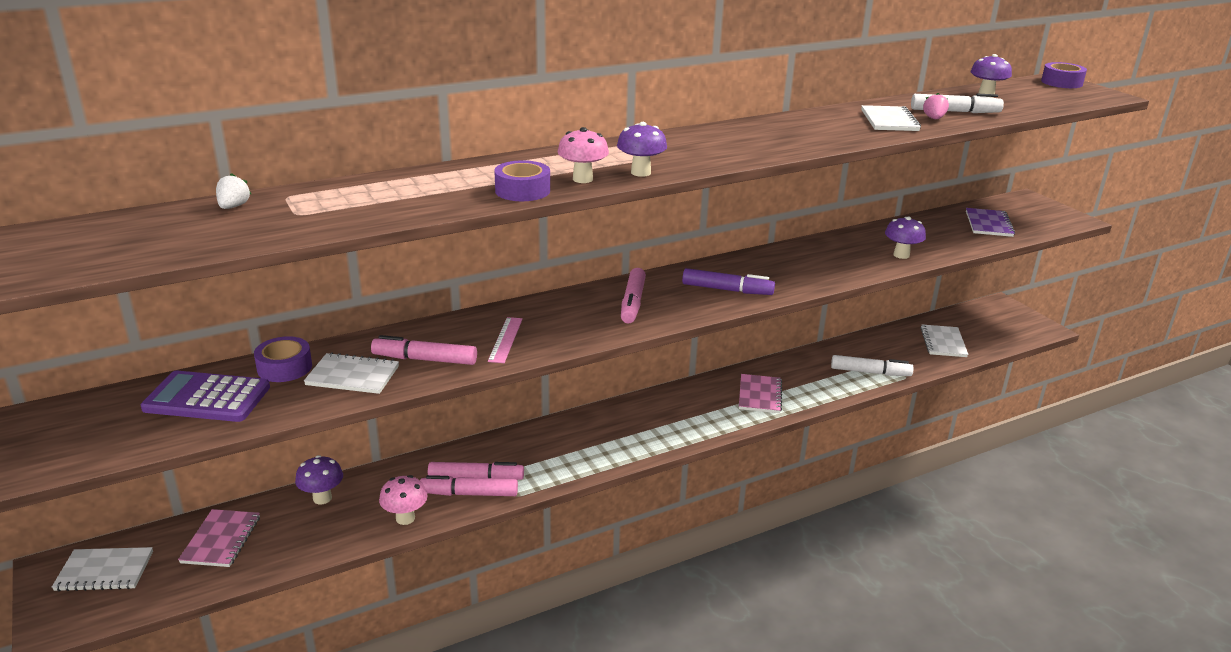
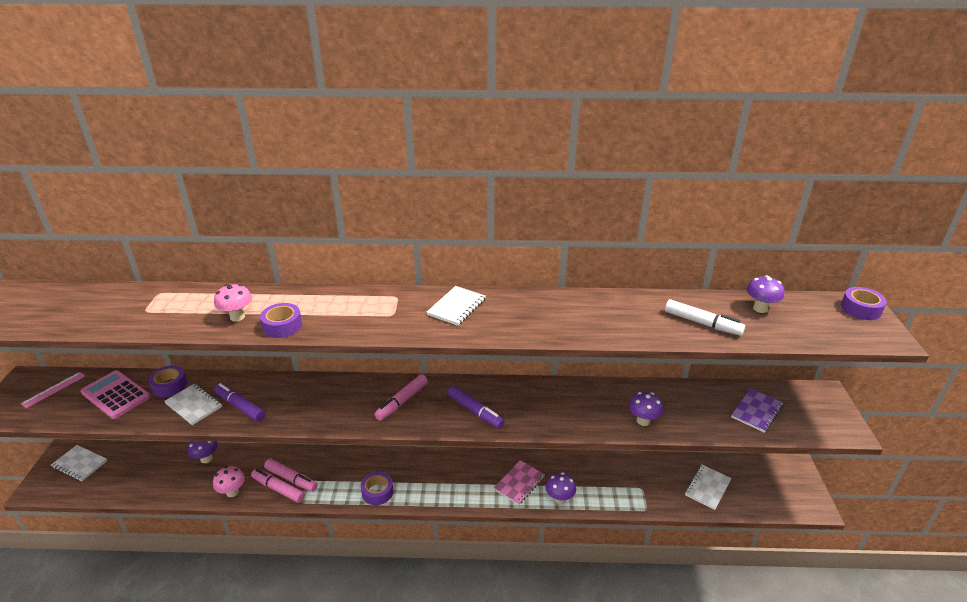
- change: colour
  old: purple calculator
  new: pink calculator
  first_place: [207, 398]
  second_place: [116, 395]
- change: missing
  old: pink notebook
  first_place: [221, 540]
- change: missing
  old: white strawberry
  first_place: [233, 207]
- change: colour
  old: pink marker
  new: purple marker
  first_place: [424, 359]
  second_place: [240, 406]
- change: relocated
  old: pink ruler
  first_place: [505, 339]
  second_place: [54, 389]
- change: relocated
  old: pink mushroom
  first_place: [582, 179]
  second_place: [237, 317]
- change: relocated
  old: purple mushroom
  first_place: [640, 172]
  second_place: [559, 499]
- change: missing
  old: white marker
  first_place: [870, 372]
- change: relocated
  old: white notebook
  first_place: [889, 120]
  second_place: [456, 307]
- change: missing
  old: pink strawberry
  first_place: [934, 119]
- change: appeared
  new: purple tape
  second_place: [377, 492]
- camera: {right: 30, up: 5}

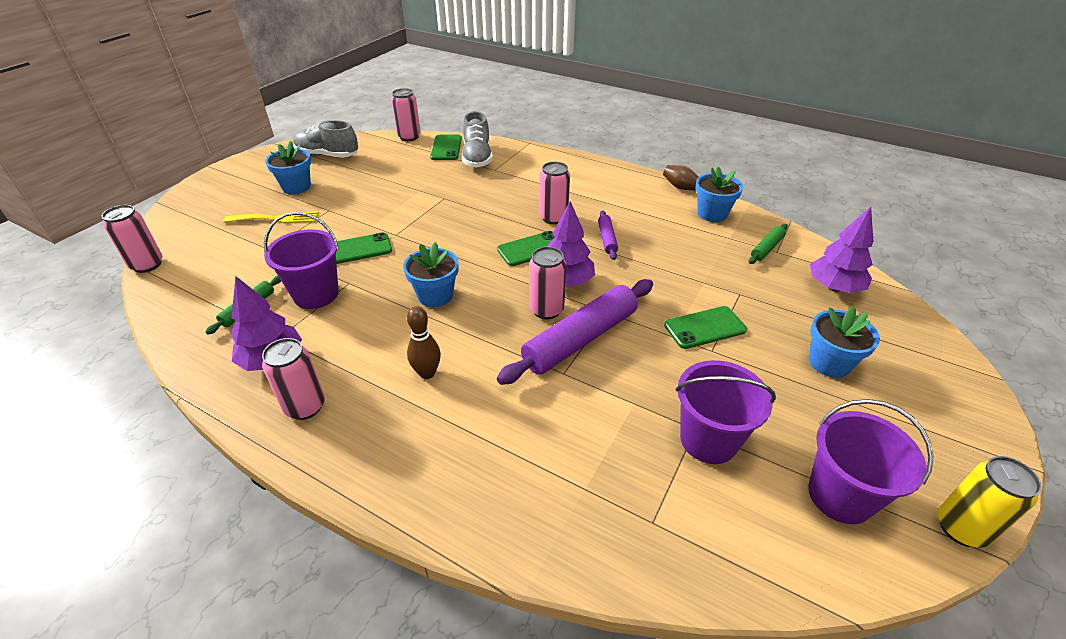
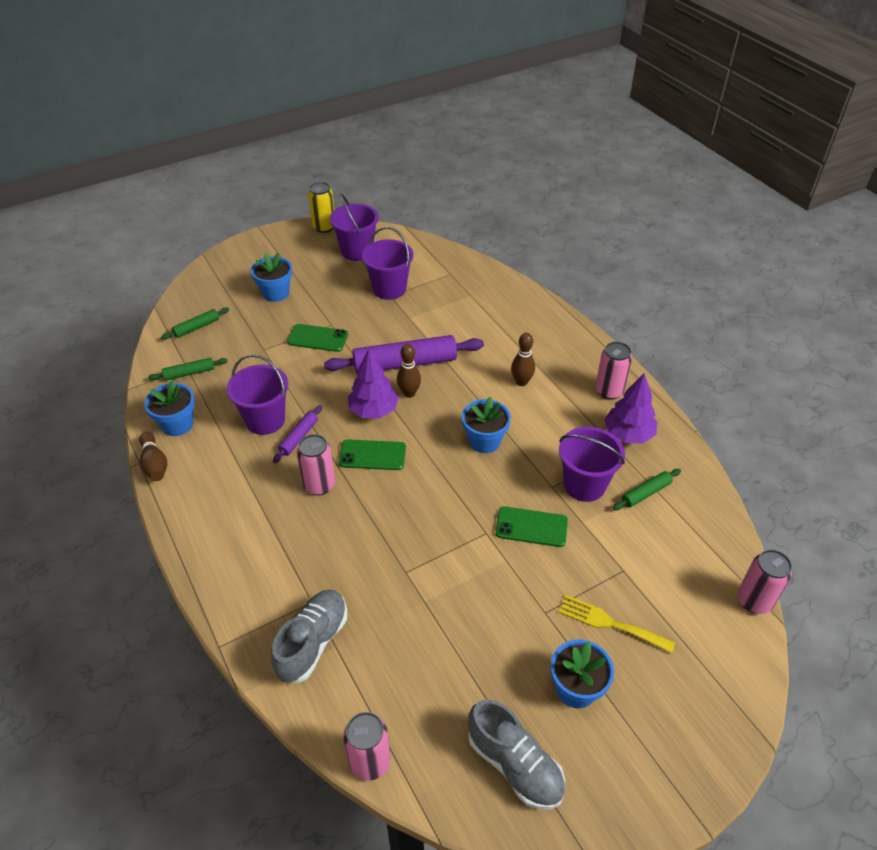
- change: missing
  old: green phone
  first_place: [446, 148]
- change: exchanged
  old: pink can
  new: brown bowling pin
  first_place: [546, 310]
  second_place: [409, 393]
- change: exchanged
  old: purple tree
  new: green rolling pin
  first_place: [834, 287]
  second_place: [197, 327]
- change: appeared
  new: purple bucket
  second_place: [265, 420]
- camera: {right: -150, up: 5}

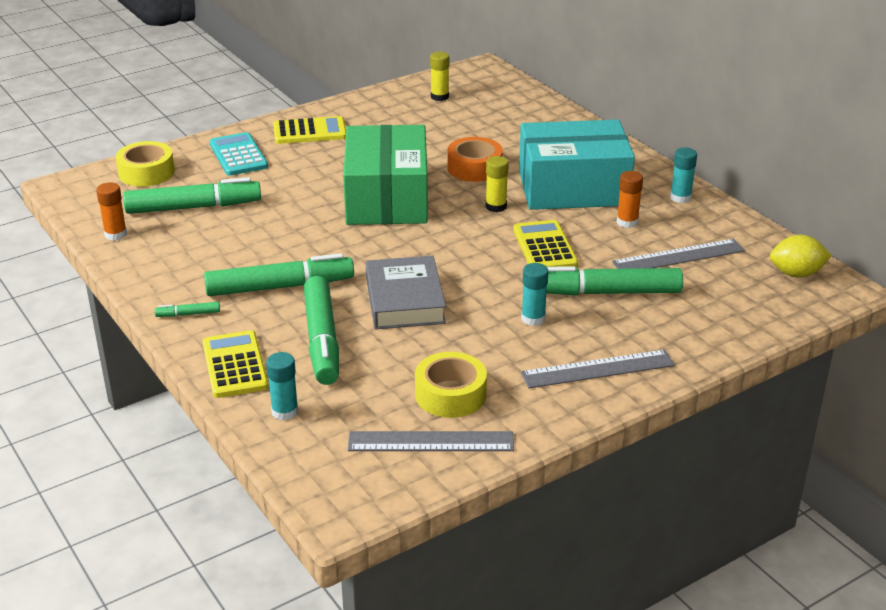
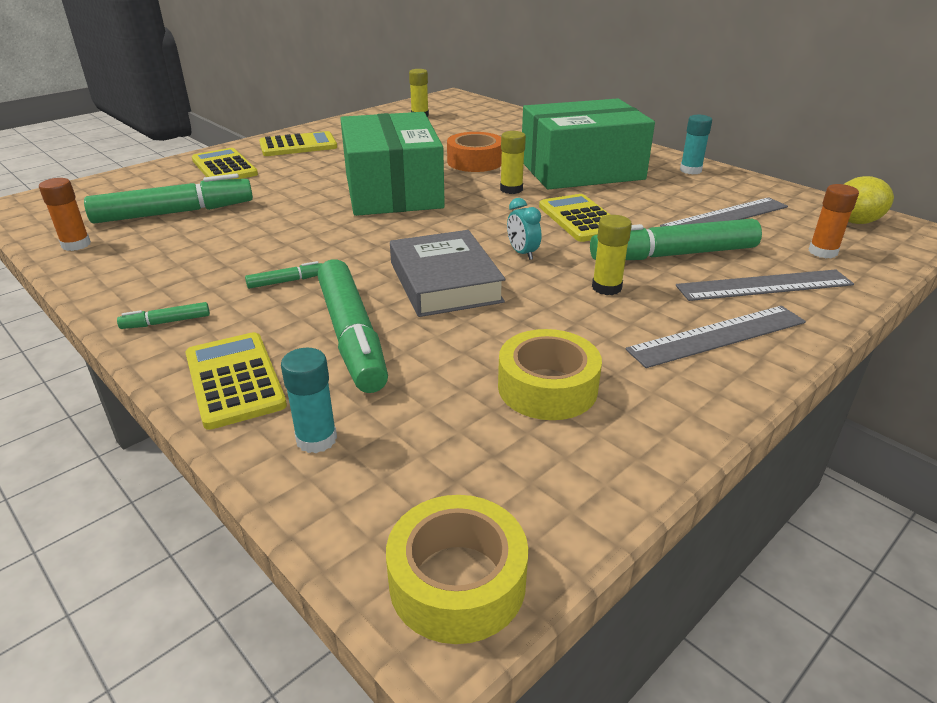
- change: relocated
  old: yellow tape
  first_place: [146, 172]
  second_place: [457, 581]
- change: size
  old: green marker
  first_place: [280, 287]
  second_place: [286, 281]
  factor: 0.42
- change: colour
  old: turquoise calculator
  new: yellow calculator
  first_place: [238, 155]
  second_place: [224, 167]
- change: relocated
  old: grey ruler
  first_place: [431, 442]
  second_place: [764, 285]
- change: colour
  old: turquoise box
  new: green box
  first_place: [573, 188]
  second_place: [581, 170]
- change: colour
  old: turquoise glue stick
  new: yellow glue stick
  first_place: [533, 318]
  second_place: [606, 287]
- change: relocated
  old: orange glue stick
  first_place: [627, 222]
  second_place: [822, 252]
- change: appeared
  new: turquoise clock
  second_place: [522, 253]
- camera: {right: -10, up: 0}

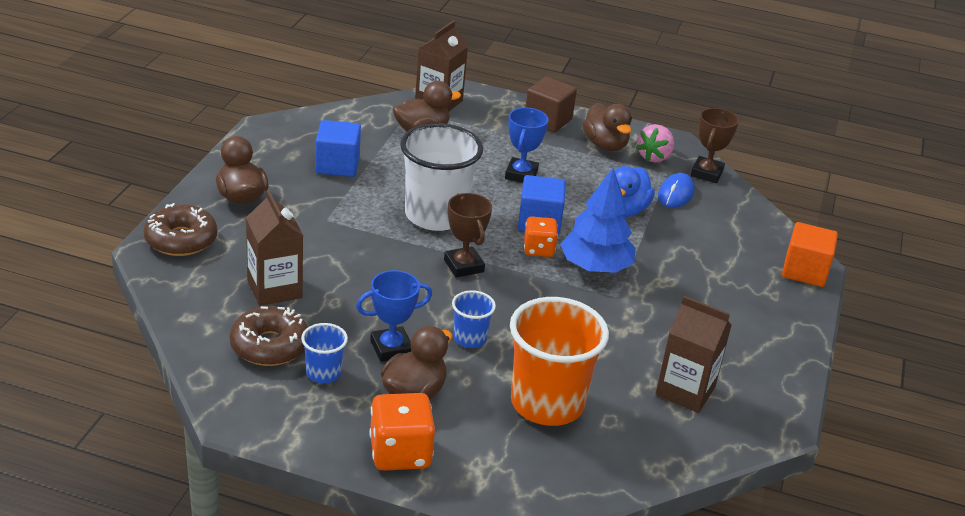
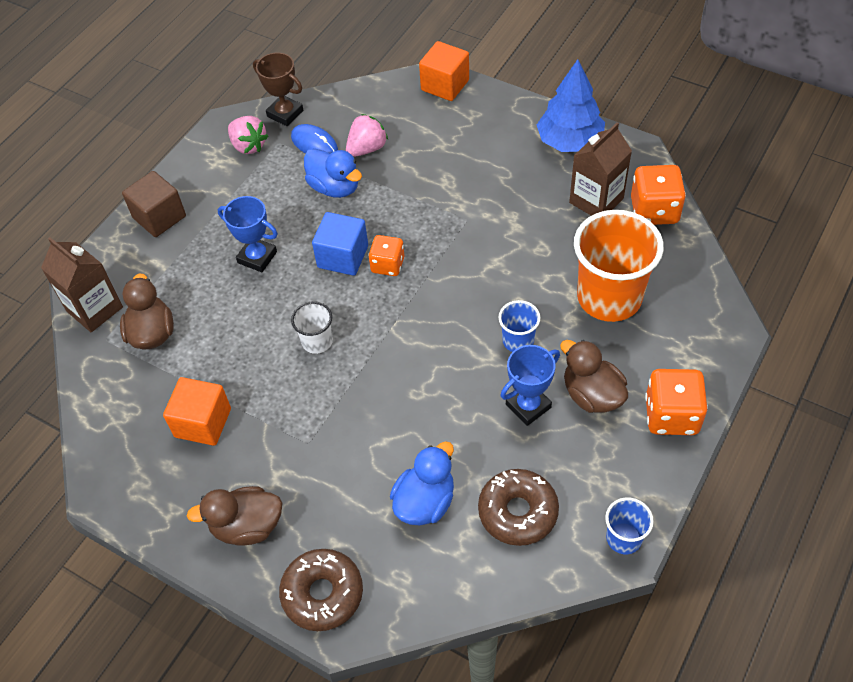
- change: exchanged
  old: brown carton
  new: blue duck
  first_place: [274, 289]
  second_place: [425, 502]
- change: relocated
  old: blue cup
  first_place: [323, 373]
  second_place: [624, 538]
- change: colour
  old: blue cube
  new: orange cube
  first_place: [337, 165]
  second_place: [203, 423]
- change: spun
  old: blue trophy
  first_place: [391, 348]
  second_place: [528, 406]
  degrees: 60
- change: size
  old: white cup
  first_place: [436, 215]
  second_place: [317, 341]
  factor: 0.48
- change: missing
  old: brown trophy
  first_place: [463, 266]
- change: relocated
  old: blue tree
  first_place: [595, 267]
  second_place: [569, 141]
- change: missing
  old: brown duck
  first_place: [605, 145]
- change: appeared
  new: pink strawberry
  second_place: [367, 149]
- change: appeared
  new: orange dice
  second_place: [654, 210]
- camera: {right: -70, up: 20}

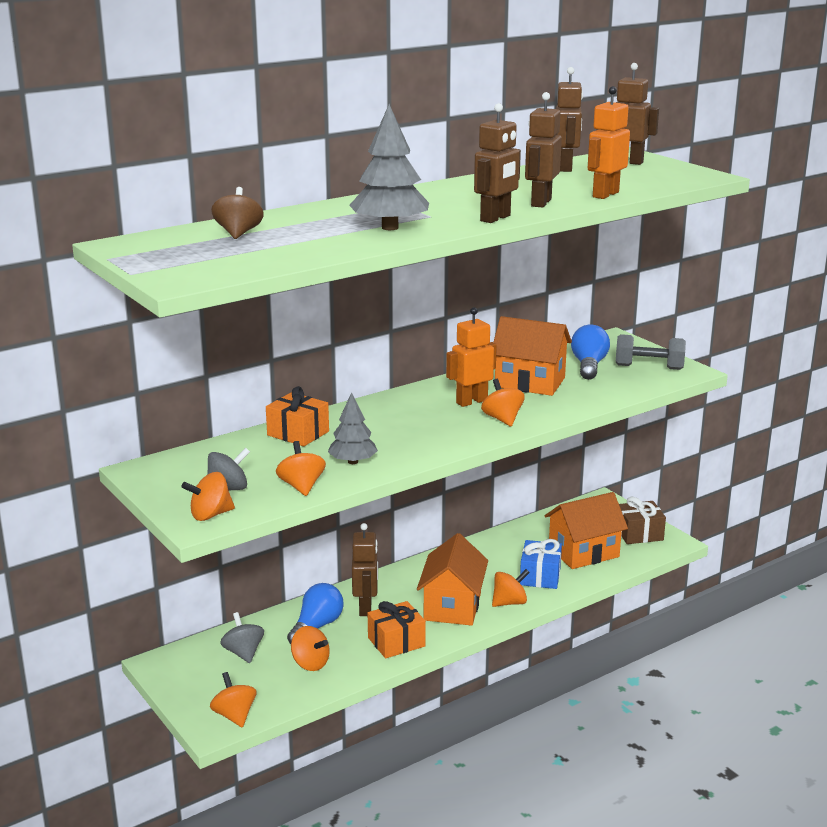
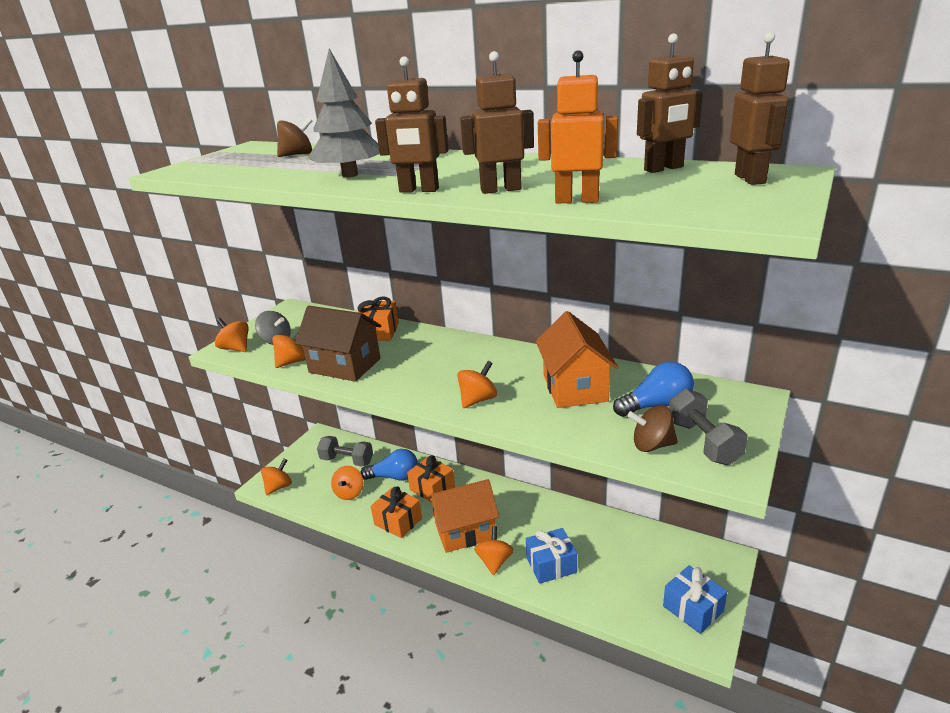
- change: exchanged
  old: grey spinning top
  new: grey dumbbell
  first_place: [243, 653]
  second_place: [347, 461]
- change: exchanged
  old: grey tree
  new: brown house
  first_place: [353, 462]
  second_place: [345, 365]
- change: exchanged
  old: brown robot
  new: orange gift
  first_place: [366, 608]
  second_place: [432, 488]
- change: missing
  old: orange robot
  first_place: [471, 401]
- change: spun
  old: orange spinning top
  first_place: [509, 602]
  second_place: [494, 561]
  degrees: -120
- change: missing
  old: orange house
  first_place: [583, 552]
- change: colour
  old: brown gift
  new: blue gift
  first_place: [639, 534]
  second_place: [693, 609]
- change: appeared
  new: brown spinning top
  second_place: [652, 445]
- camera: {right: 65, up: 5}

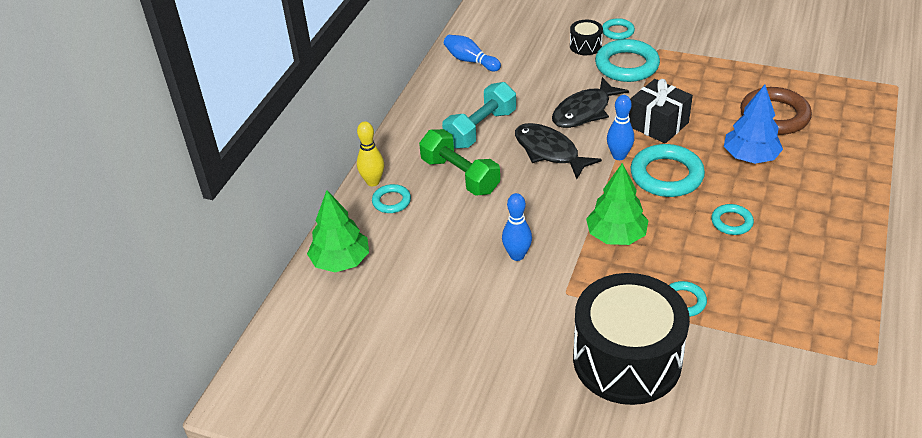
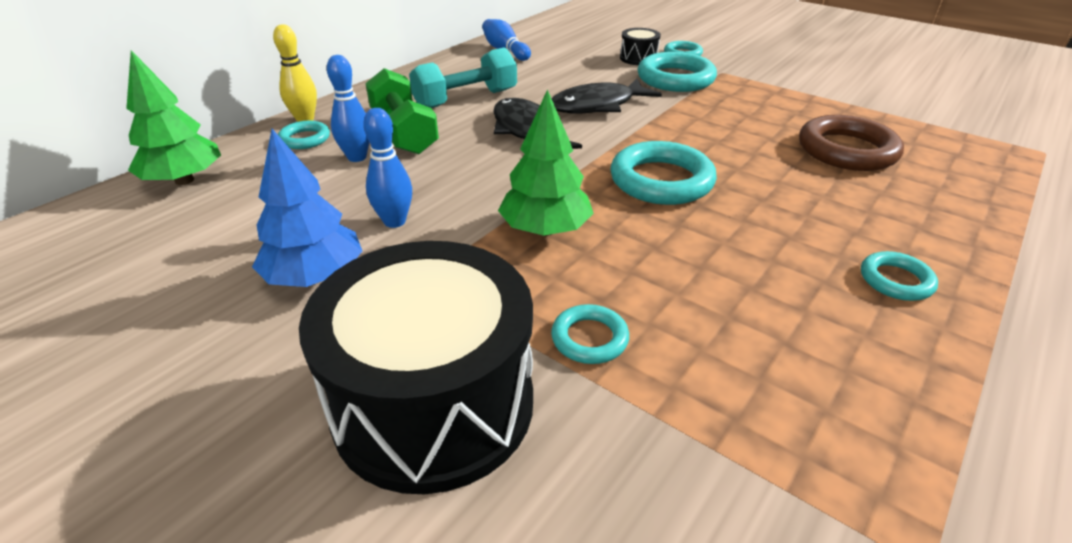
- change: relocated
  old: blue bowling pin
  first_place: [619, 156]
  second_place: [357, 157]
- change: missing
  old: black gift
  first_place: [658, 124]
- change: relocated
  old: turquoise ring
  first_place: [731, 222]
  second_place: [895, 280]
- change: relocated
  old: blue tree
  first_place: [750, 157]
  second_place: [315, 276]
- camera: {right: 15, up: -5}

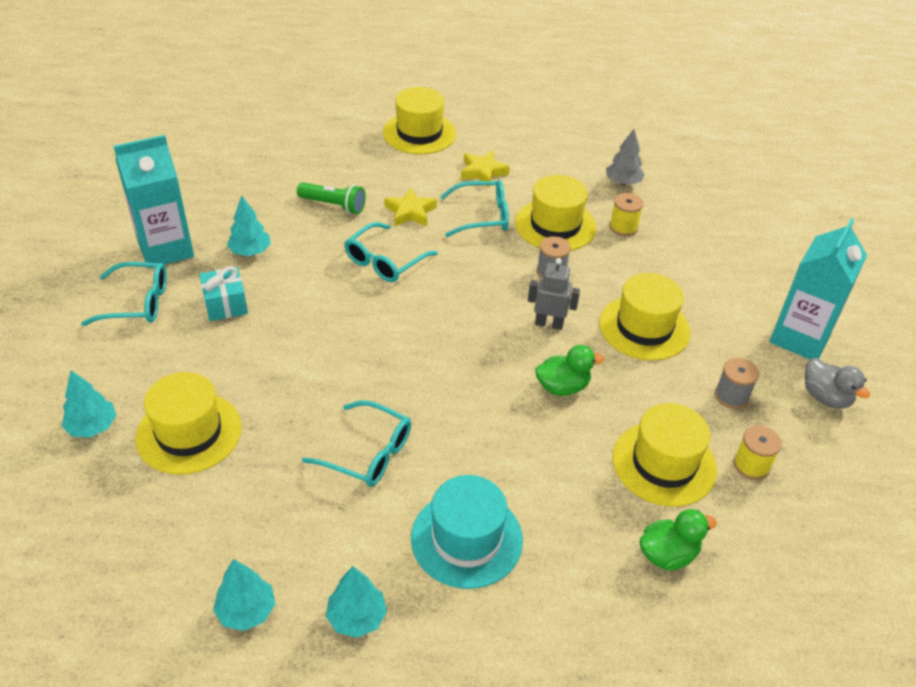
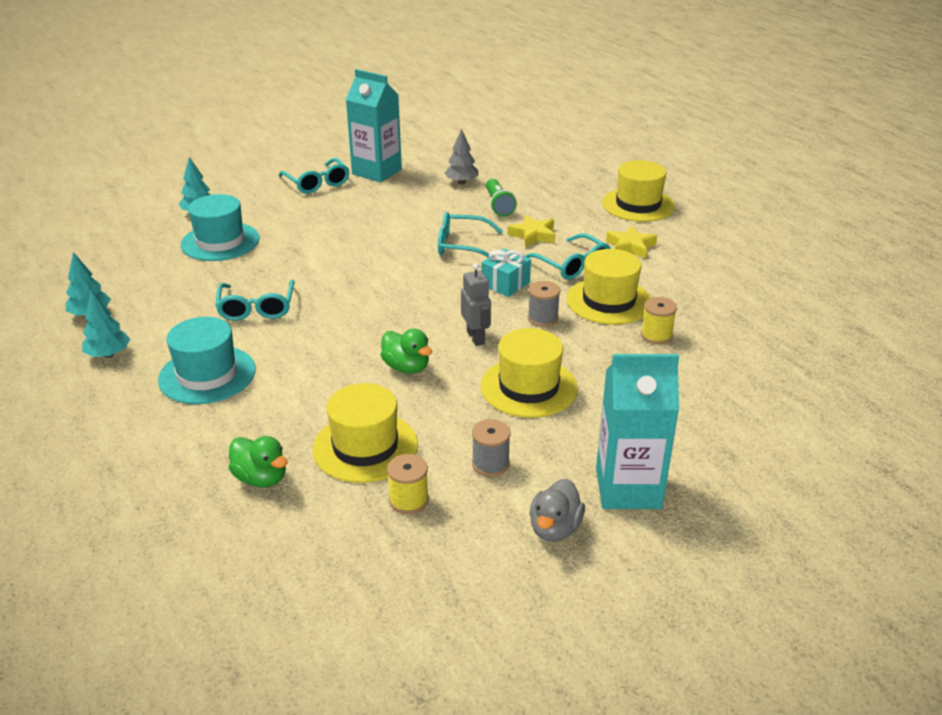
- change: colour
  old: yellow hat
  new: turquoise hat
  first_place: [189, 433]
  second_place: [220, 242]
- change: relocated
  old: turquoise gift
  first_place: [225, 304]
  second_place: [505, 284]
- change: missing
  old: turquoise tree
  first_place: [250, 251]
- change: relocated
  old: grey tree
  first_place: [623, 182]
  second_place: [461, 182]
- camera: {right: 60, up: -10}

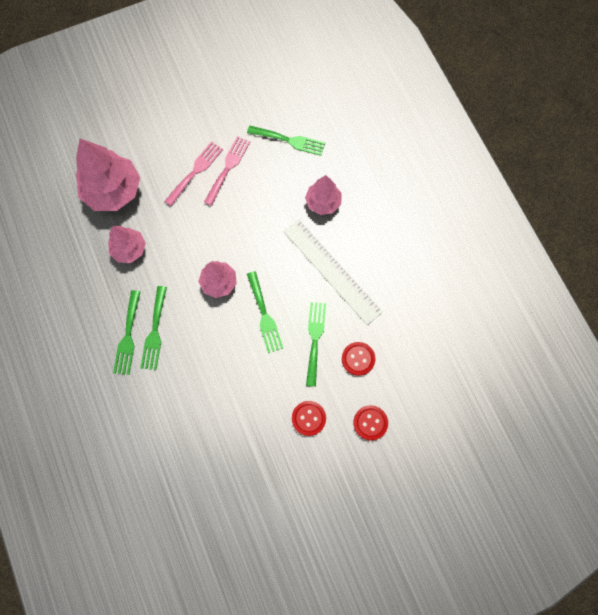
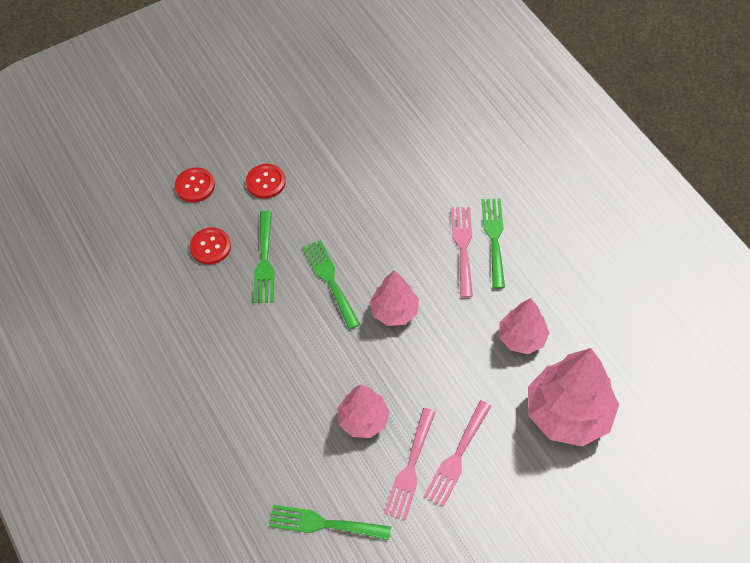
- change: colour
  old: green fork
  new: pink fork
  first_place: [154, 332]
  second_place: [463, 247]
- change: missing
  old: white ruler
  first_place: [332, 271]
- change: relocated
  old: pink tree
  first_place: [323, 202]
  second_place: [363, 420]
- camera: {right: 175, up: -15}

